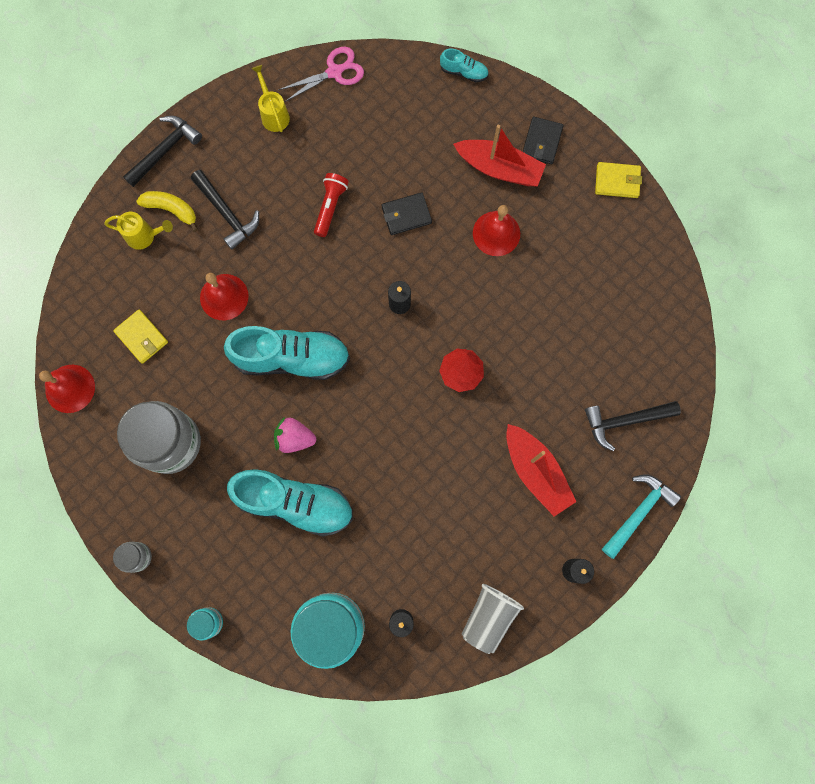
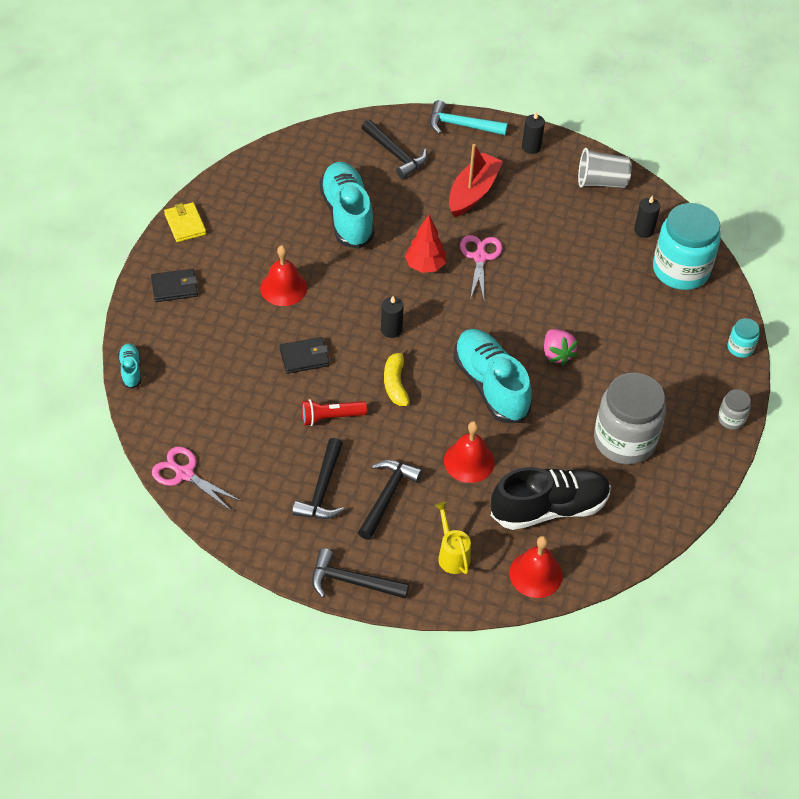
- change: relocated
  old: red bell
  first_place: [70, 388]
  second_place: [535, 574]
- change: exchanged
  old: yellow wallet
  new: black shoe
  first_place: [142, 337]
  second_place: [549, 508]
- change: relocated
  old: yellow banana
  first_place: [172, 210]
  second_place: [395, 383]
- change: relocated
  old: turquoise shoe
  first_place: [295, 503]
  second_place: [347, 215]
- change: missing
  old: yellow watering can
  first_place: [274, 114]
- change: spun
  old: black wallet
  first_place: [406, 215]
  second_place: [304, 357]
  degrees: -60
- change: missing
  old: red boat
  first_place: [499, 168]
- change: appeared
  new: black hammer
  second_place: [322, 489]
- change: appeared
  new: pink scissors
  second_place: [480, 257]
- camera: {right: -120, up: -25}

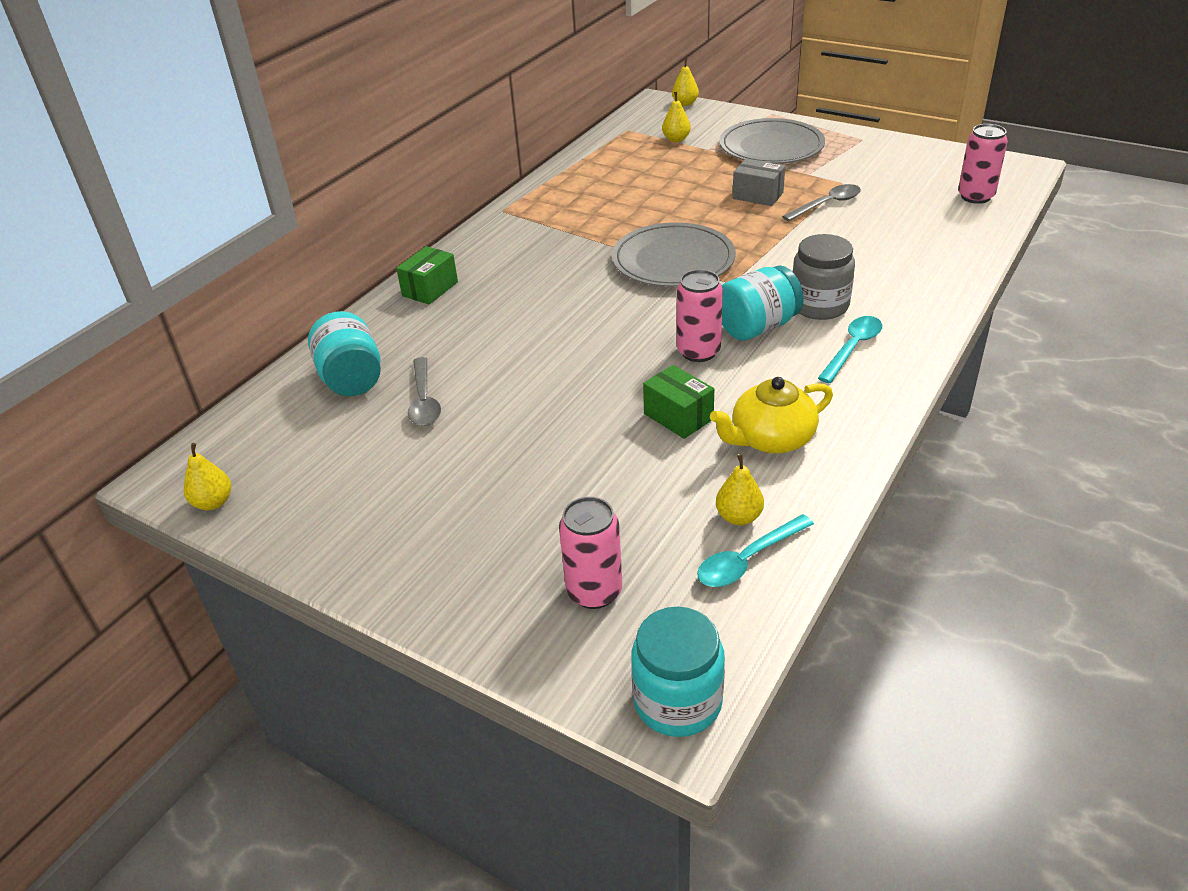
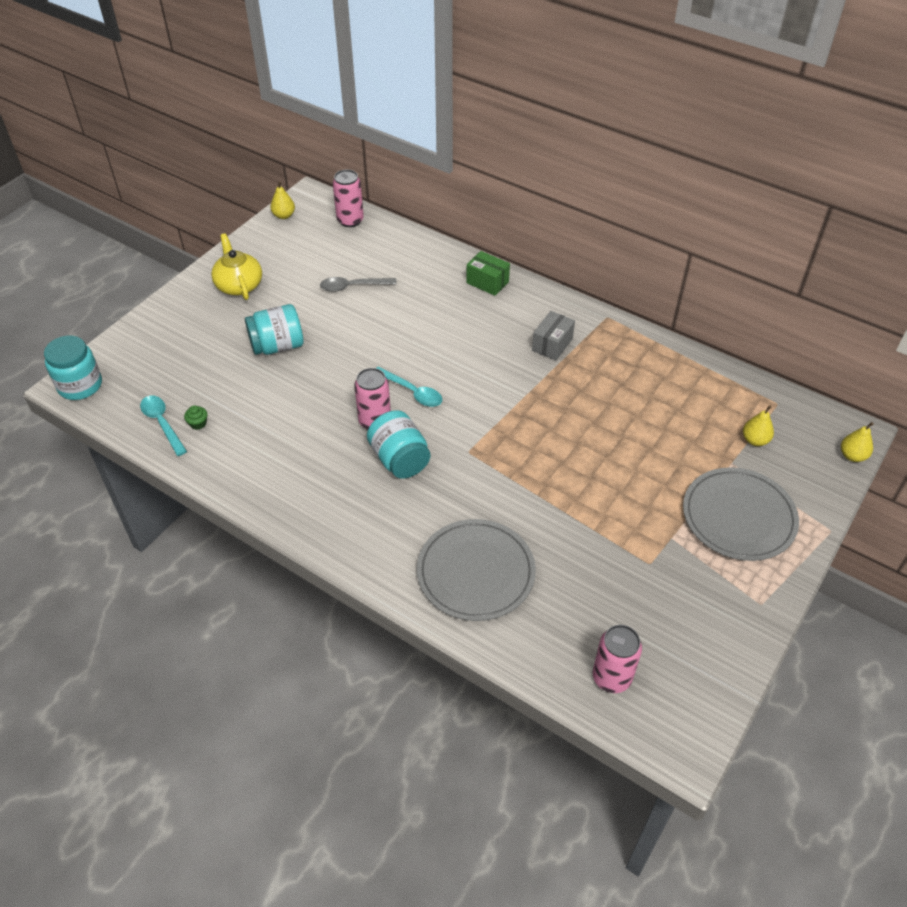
- change: relocated
  old: turquoise jar
  first_place: [351, 379]
  second_place: [277, 346]
- change: relocated
  old: pink can
  first_place: [594, 591]
  second_place: [350, 220]
- change: relocated
  old: grey plate
  first_place: [673, 260]
  second_place: [476, 572]
- change: missing
  old: green box
  first_place: [678, 416]
- change: relocated
  old: yellow teapot
  first_place: [771, 439]
  second_place: [239, 285]
- change: exchanged
  old: yellow pear
  new: green cupcake
  first_place: [739, 517]
  second_place: [198, 423]
- change: relocated
  old: grey box
  first_place: [757, 195]
  second_place: [552, 344]
- change: missing
  old: grey spoon
  first_place: [827, 204]
- change: missing
  old: grey jar
  first_place: [819, 305]
- change: relocated
  old: turquoise spoon
  first_place: [853, 348]
  second_place: [412, 392]
- camera: {right: 90, up: 10}

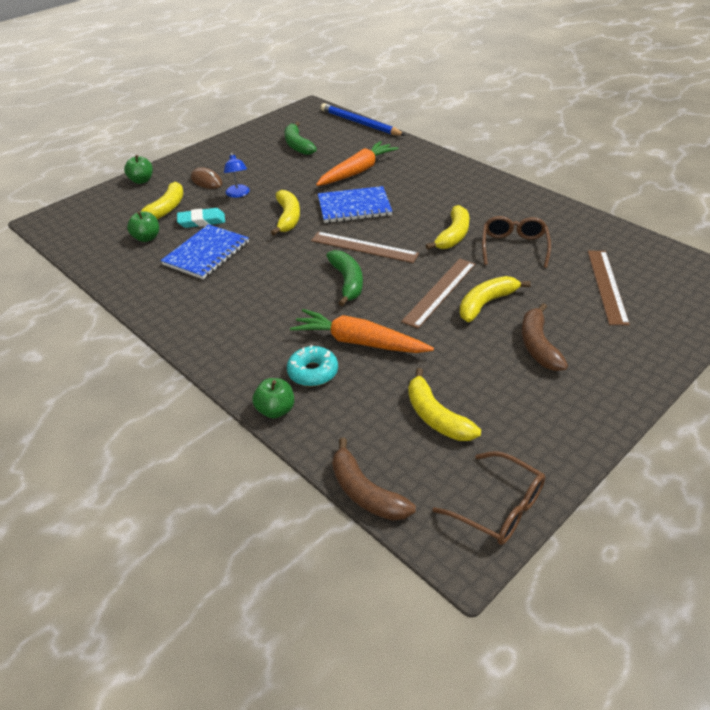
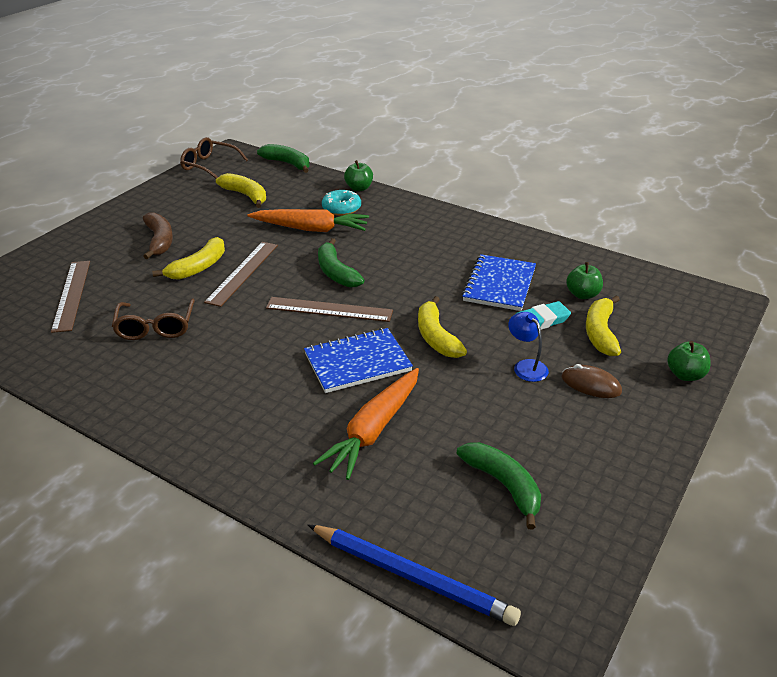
- change: colour
  old: brown banana
  new: green banana
  first_place: [365, 492]
  second_place: [287, 164]
- change: missing
  old: yellow banana
  first_place: [453, 235]
- camera: {right: 165, up: -5}

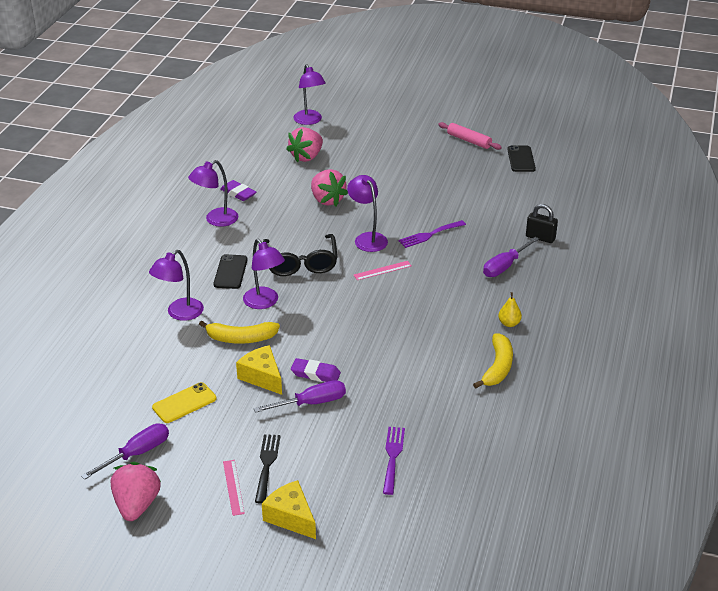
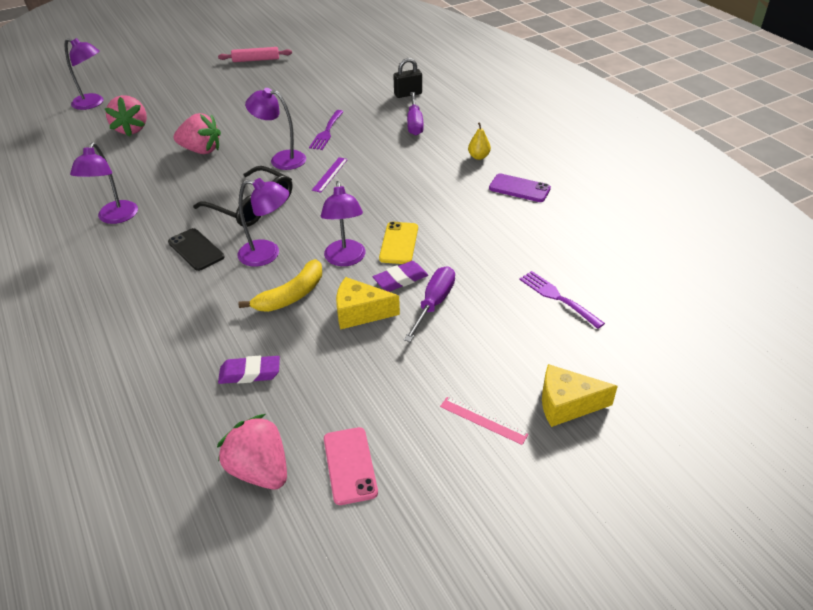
- change: exchanged
  old: purple screwdriver
  new: pink phone
  first_place: [137, 453]
  second_place: [350, 465]
- change: relocated
  old: pink strawberry
  first_place: [137, 505]
  second_place: [259, 470]
- change: relocated
  old: purple lamp
  first_place: [179, 313]
  second_place: [345, 259]
- change: relocated
  old: yellow phone
  first_place: [184, 403]
  second_place: [399, 243]
- change: relocated
  old: purple eraser
  first_place: [238, 193]
  second_place: [250, 373]
- change: missing
  old: black fork
  first_place: [267, 465]
- change: colour
  old: pink ruler
  new: purple ruler
  first_place: [382, 270]
  second_place: [330, 174]
- change: exchanged
  old: yellow banana
  new: purple phone
  first_place: [497, 367]
  second_place: [519, 188]
- change: missing
  old: black phone
  first_place: [521, 159]
- camera: {right: -45, up: 5}

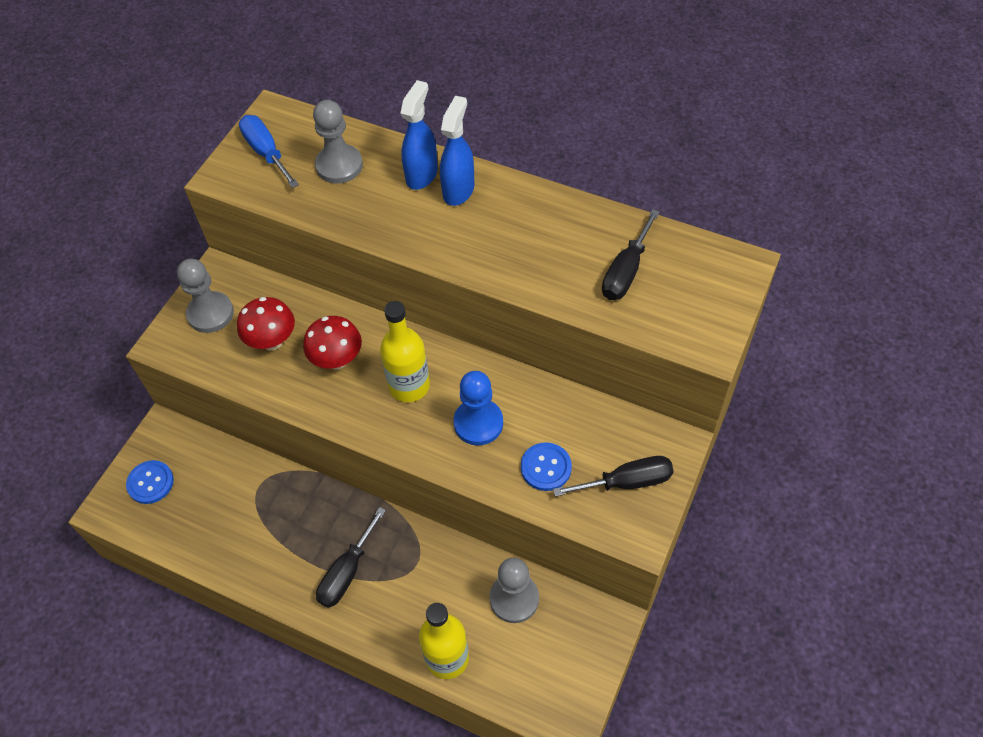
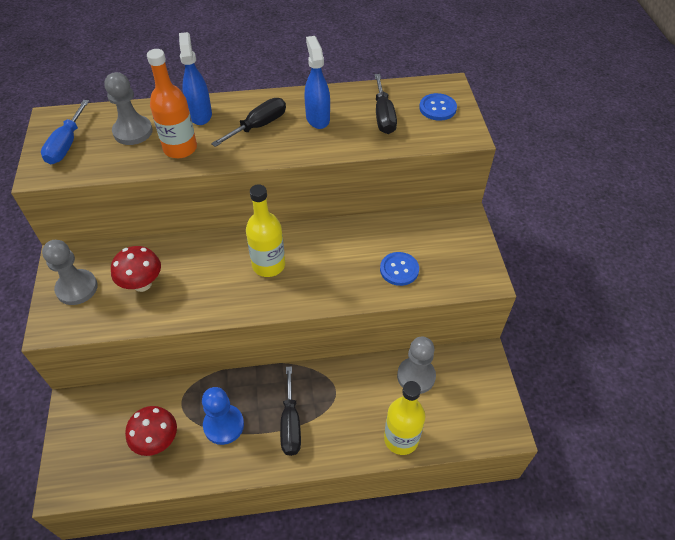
- change: relocated
  old: blue button
  first_place: [150, 483]
  second_place: [437, 108]
- change: spun
  old: blue screwdriver
  first_place: [266, 152]
  second_place: [66, 145]
  degrees: -105
- change: relocated
  old: red mushroom
  first_place: [337, 360]
  second_place: [157, 441]
- change: relocated
  old: blue spray bottle
  first_place: [458, 190]
  second_place: [317, 118]
- change: relocated
  old: blue pawn
  first_place: [478, 423]
  second_place: [224, 425]
- change: relocated
  old: black screwdriver
  first_place: [627, 482]
  second_place: [259, 126]
- change: appeared
  new: orange bottle
  second_place: [180, 148]
- camera: {right: -35, up: -5}

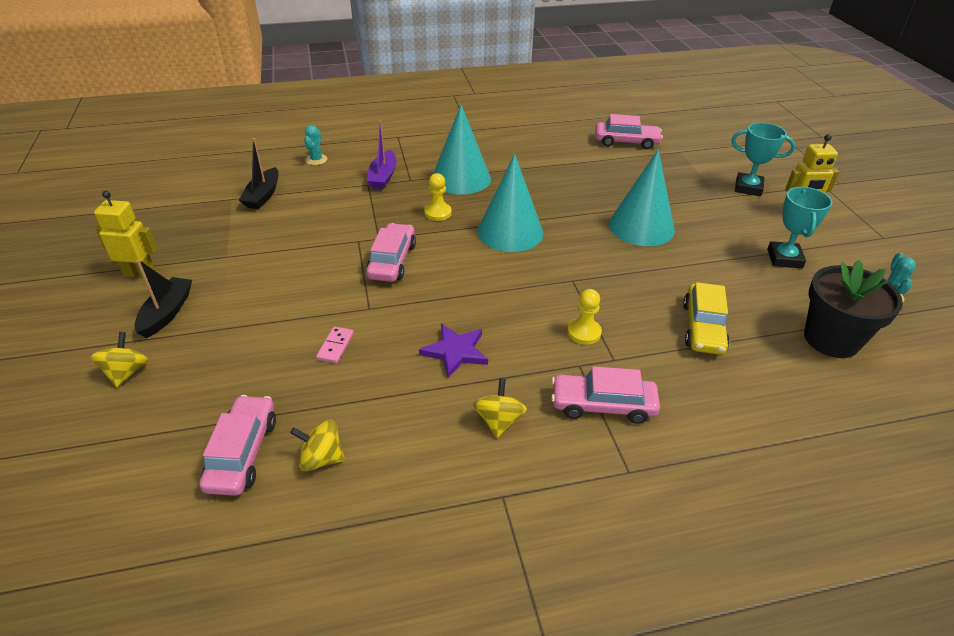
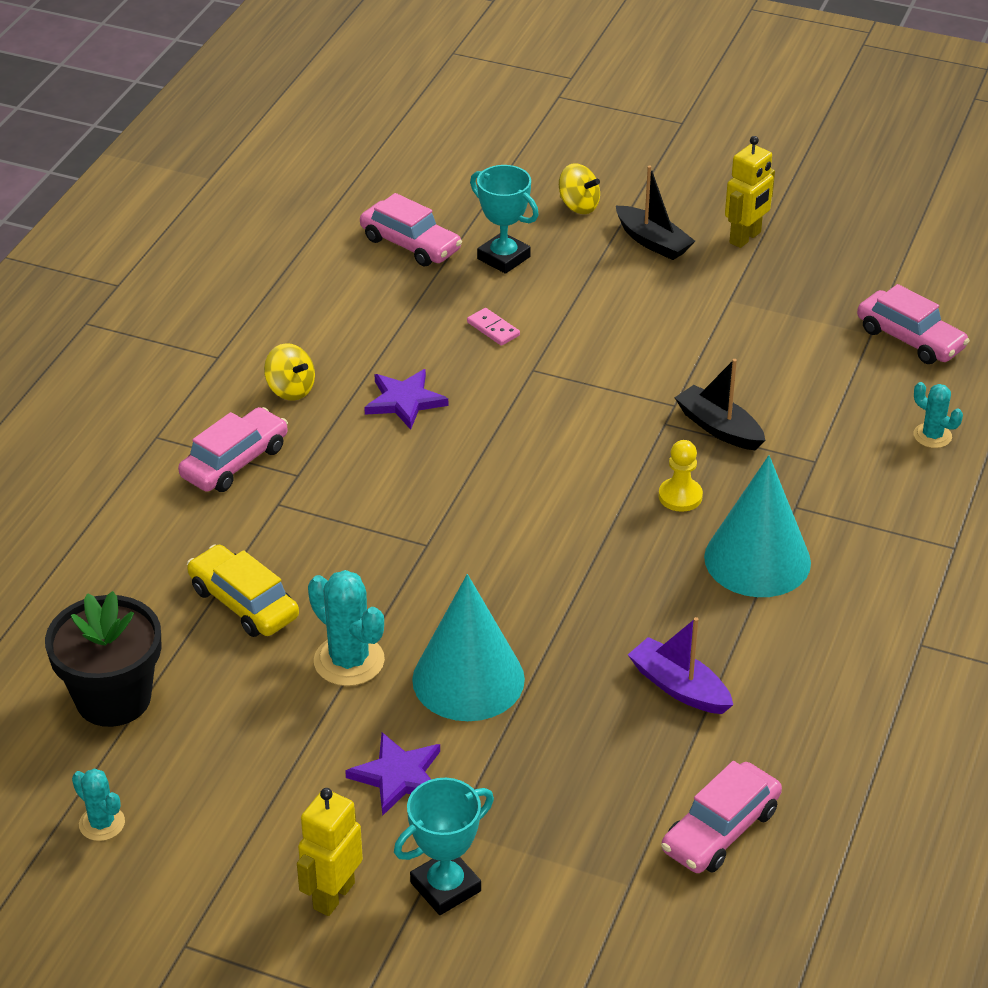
- change: relocated
  old: black boat
  first_place: [263, 195]
  second_place: [719, 428]
- change: missing
  old: yellow spinning top
  first_place: [321, 458]
- change: relocated
  old: pink car
  first_place: [392, 261]
  second_place: [910, 339]
- change: relocated
  old: purple boat
  first_place: [383, 177]
  second_place: [679, 687]
- change: missing
  old: turquoise cone
  first_place: [510, 232]
- change: missing
  old: yellow pawn
  first_place: [584, 332]
- change: relocated
  old: turquoise trophy
  first_place: [784, 258]
  second_place: [503, 258]
- change: appeared
  new: turquoise cactus
  second_place: [349, 661]
- change: appeared
  new: purple star
  second_place: [398, 776]
- camera: {right: 125, up: 0}

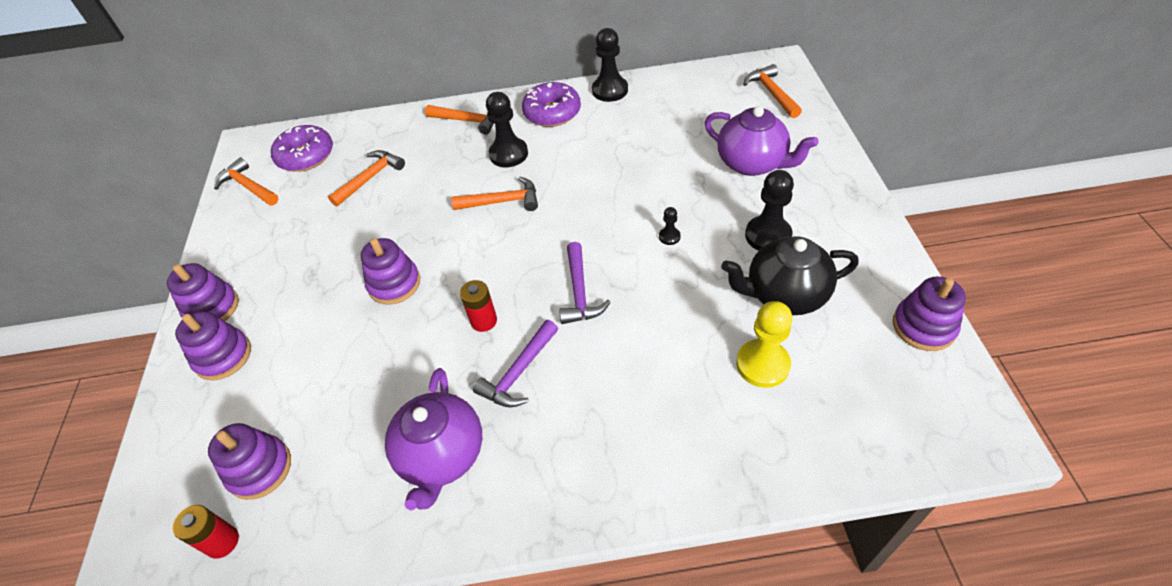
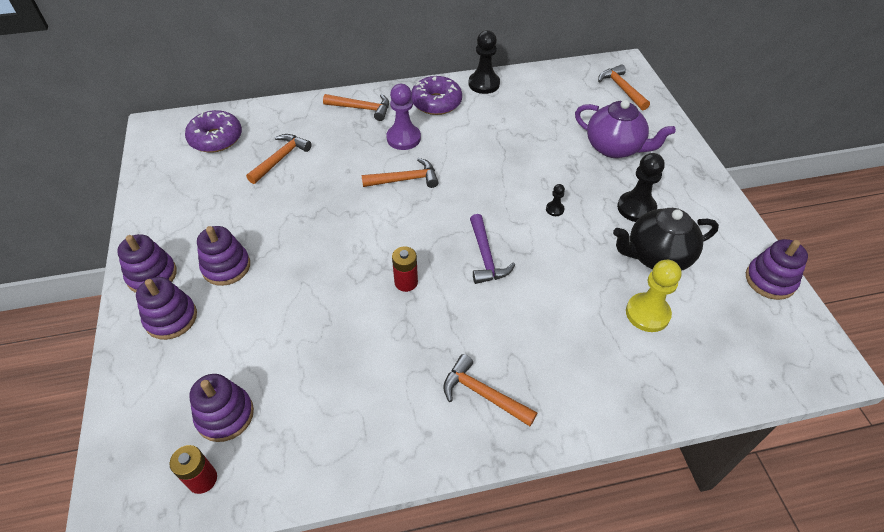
- change: relocated
  old: orange hammer
  first_place: [248, 186]
  second_place: [483, 394]
- change: relocated
  old: purple stacking toy
  first_place: [394, 284]
  second_place: [226, 267]
- change: missing
  old: purple teapot
  first_place: [442, 456]
- change: missing
  old: purple hammer
  first_place: [519, 372]
- change: colour
  old: black pawn
  new: purple pawn
  first_place: [508, 154]
  second_place: [403, 138]
- camera: {right: -10, up: 0}

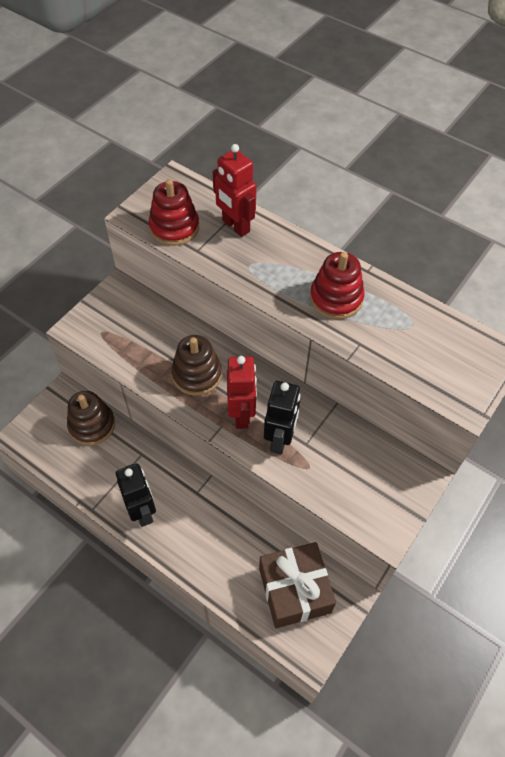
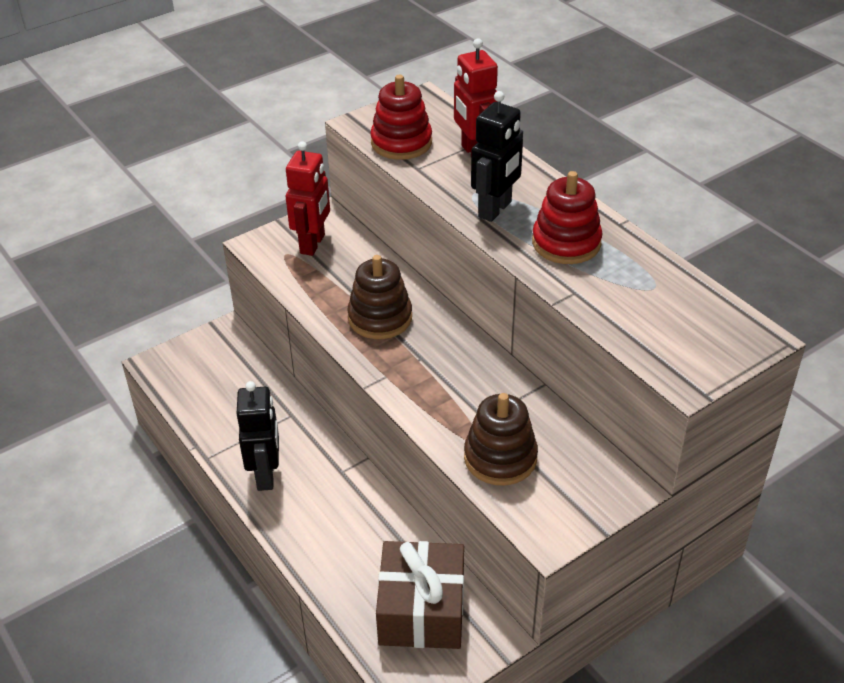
- change: relocated
  old: brown stacking toy
  first_place: [92, 425]
  second_place: [500, 458]
- change: relocated
  old: red robot
  first_place: [242, 415]
  second_place: [313, 244]
- change: relocated
  old: black robot
  first_place: [280, 439]
  second_place: [495, 209]
- camera: {right: 20, up: -15}

